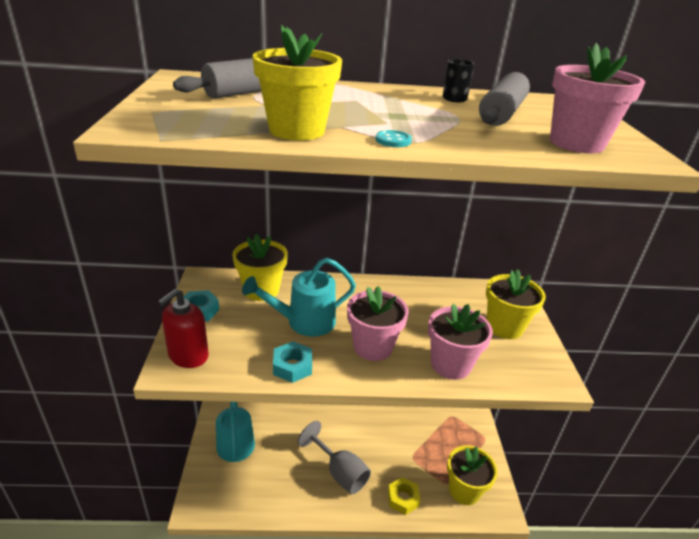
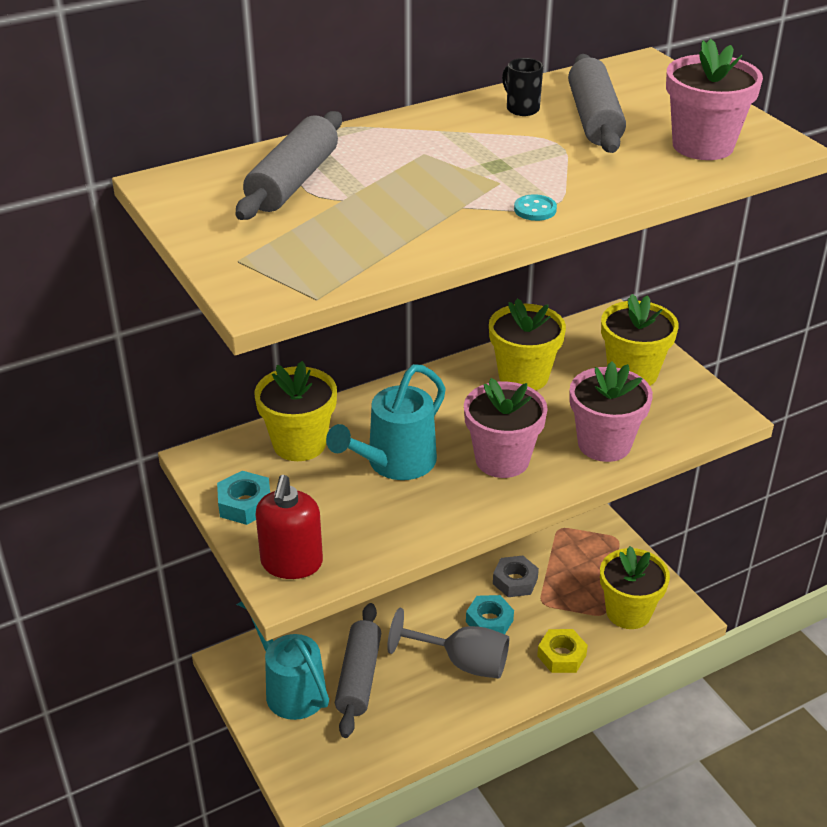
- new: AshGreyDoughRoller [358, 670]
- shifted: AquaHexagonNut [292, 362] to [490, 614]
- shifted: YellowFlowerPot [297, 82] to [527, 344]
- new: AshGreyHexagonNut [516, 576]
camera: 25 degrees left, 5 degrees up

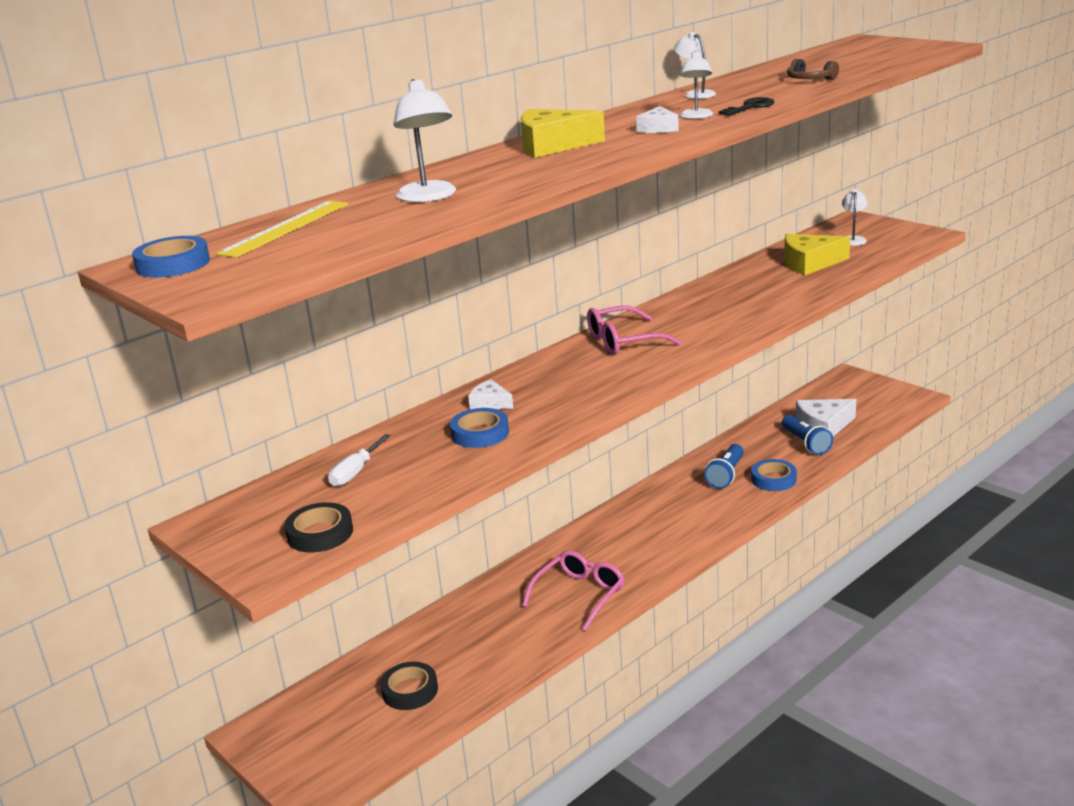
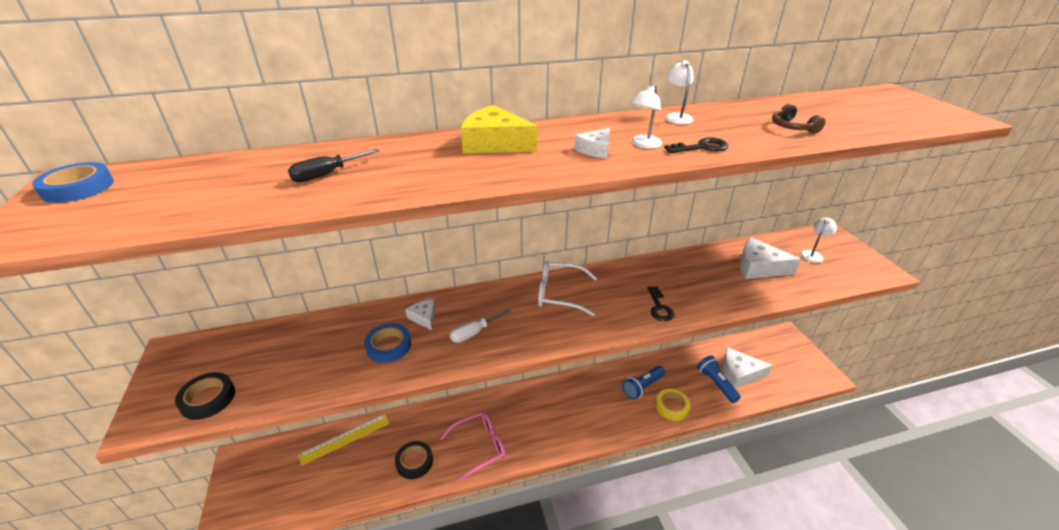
- swapped: SnowWhiteLamp [425, 140] to BlackFlatScrewdriver [333, 165]
- shifted: YellowMeasuringStick [282, 229] to [343, 440]
- shifted: BlackStickyTape [409, 686] to [414, 460]
- shifted: SnowWhiteFlatScrewdriver [359, 460] to [480, 326]
- repainted: RosePinkGlasses [634, 330] to SnowWhiteGlasses [567, 288]
- new: BlackDoorKey [660, 303]
- repainted: RoyalBlueStickyTape [774, 475] to YellowStickyTape [672, 405]
- rotated: RoyalBluePocketTorch [807, 435] = [719, 379] 150 degrees clockwise
- repainted: YellowCheeseWedge [817, 254] to SnowWhiteCheeseWedge [770, 258]
camera: 25 degrees right, 10 degrees up

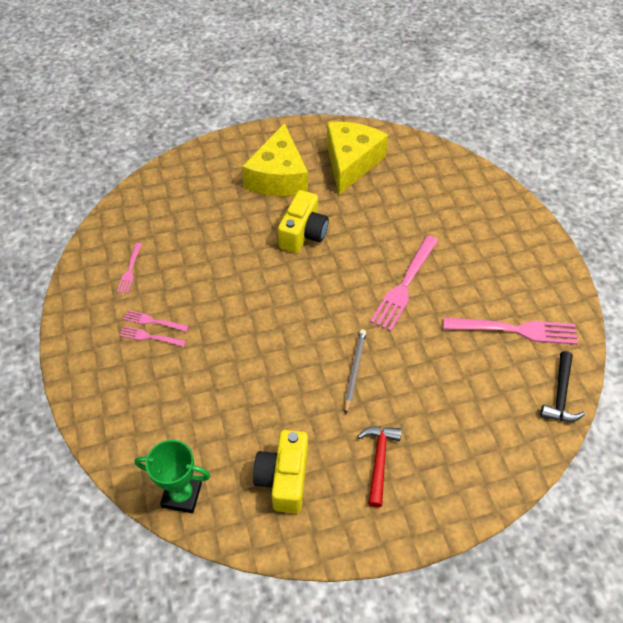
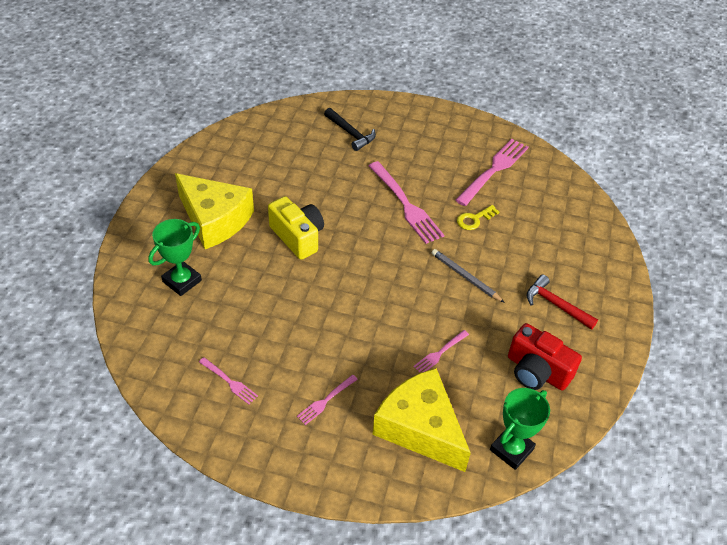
- new: LeafGreenAwardCup [175, 257]
- shifted: BlackHammer [562, 386] to [350, 129]
- shifted: YellowCheeseWedge [357, 158] to [422, 420]
- shifted: RosePinkTableFork [156, 321] to [441, 351]
- new: YellowDoorKey [478, 217]
- repainted: YellowCompactCamera [280, 471] to RedCompactCamera [545, 356]
camera: 60 degrees left, 5 degrees down

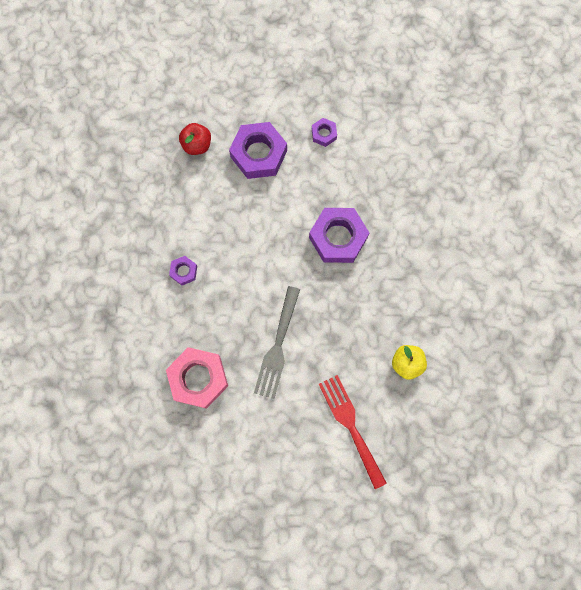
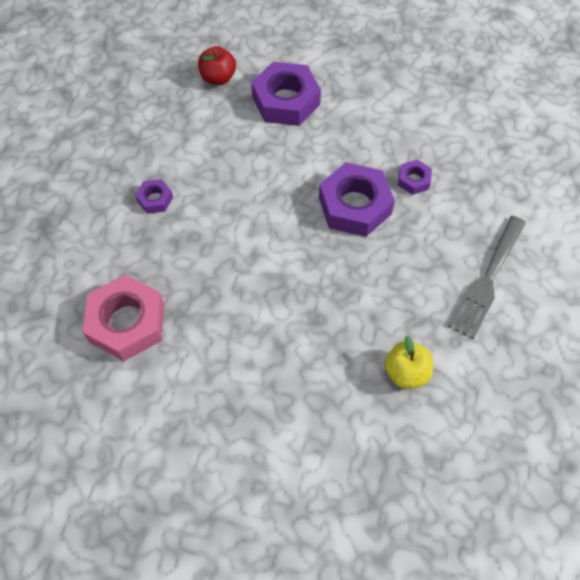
- shifted: VioletHexagonNut [324, 132] to [415, 177]
- shifted: AshGreyTableFork [277, 342] to [487, 277]
- gone: RedTableFork [353, 432]
camera: 15 degrees right, 15 degrees down

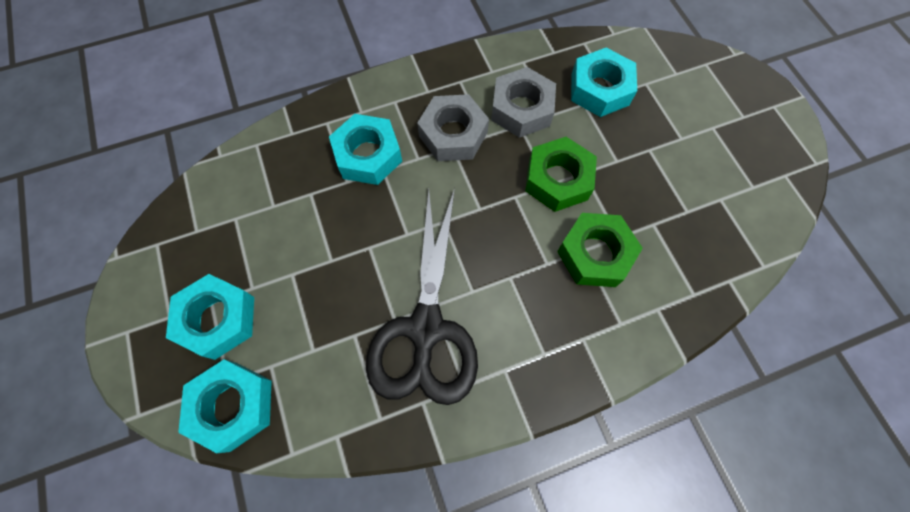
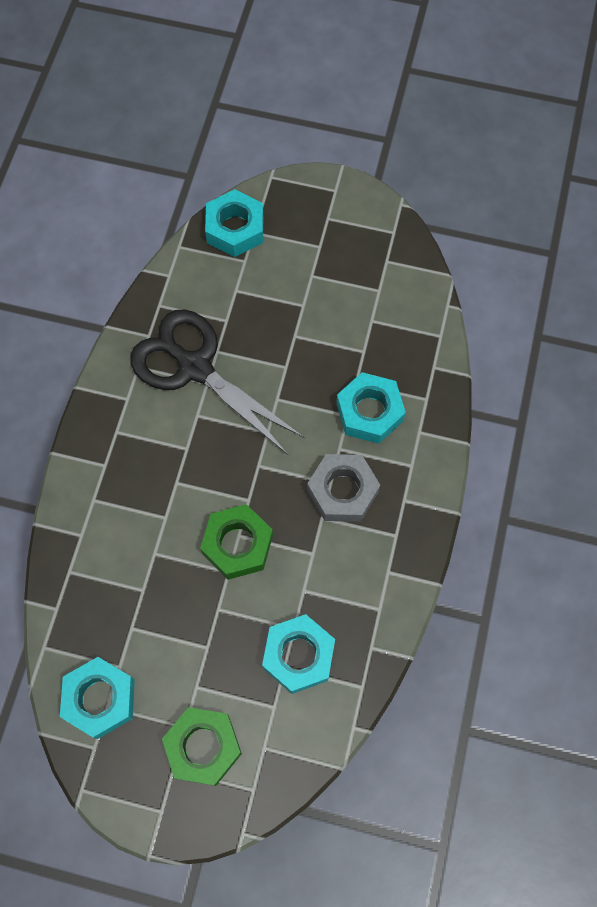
- shifted: AquaHexagonNut [210, 317] to [97, 698]
- shifted: LeafGreenHexagonNut [600, 250] to [202, 746]
- gone: AshGreyHexagonNut [523, 102]
camera: 125 degrees right, 0 degrees up

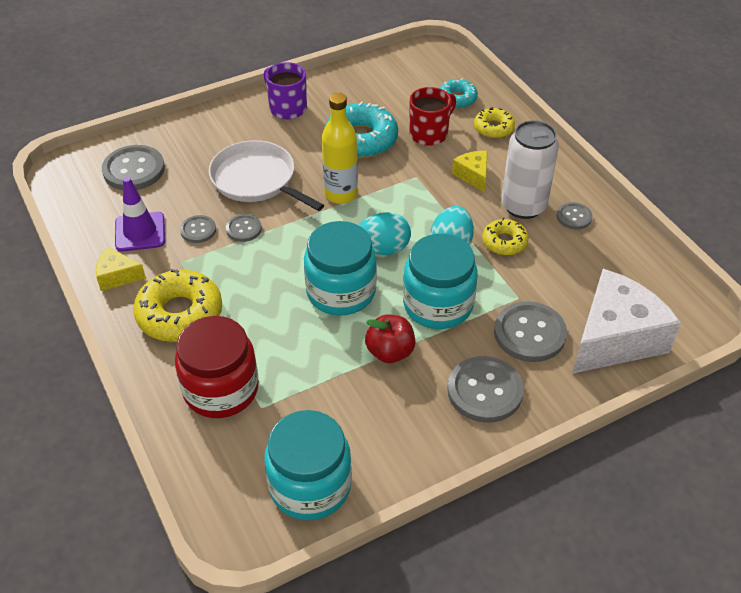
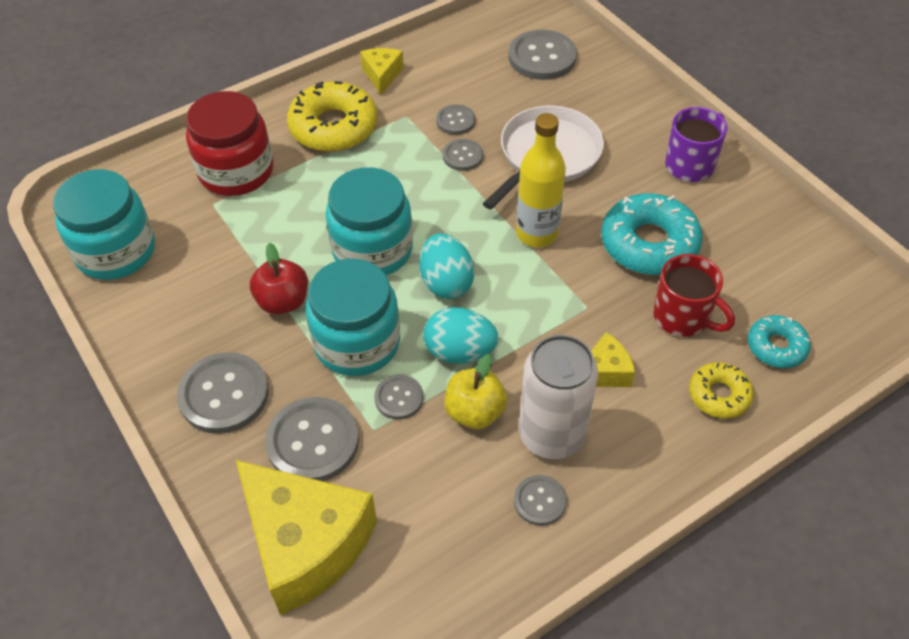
- repainted: SnowWhiteCheeseWedge [626, 321] to YellowCheeseWedge [306, 537]
- new: AshGreySewingButton [399, 397]
- swapped: YellowDoughnut [505, 236] to YellowToyApple [476, 391]
- gone: VioletTrafficCone [140, 214]
camera: 85 degrees right, 5 degrees up

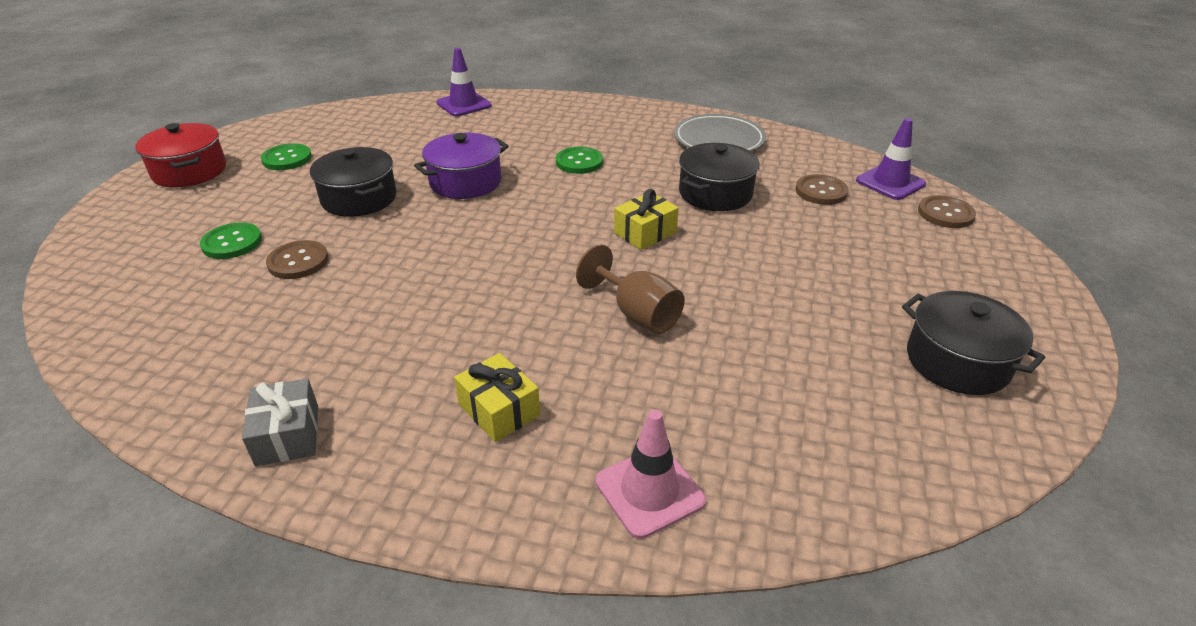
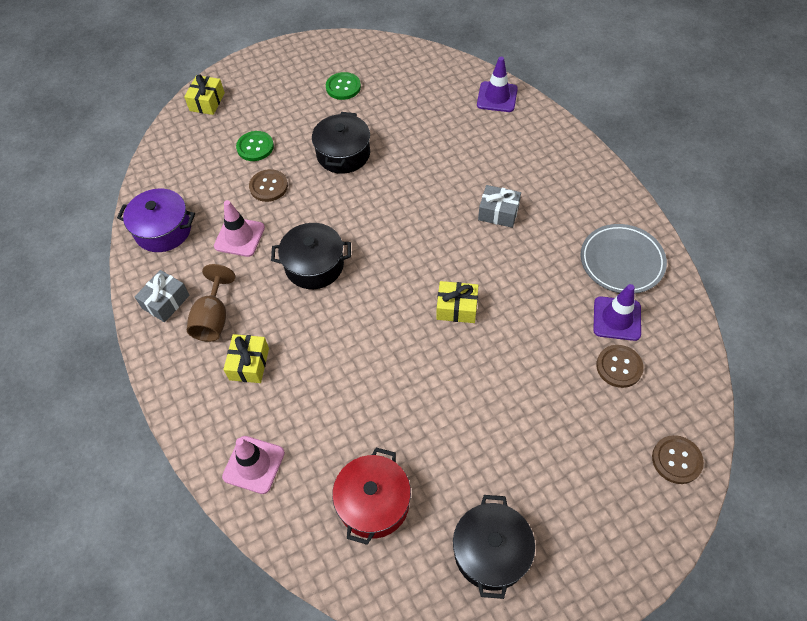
- shifted: VioletCookingPot [461, 166] to [156, 220]
- new: YellowGift [204, 94]
- shifted: DarkBrownChalice [630, 289] to [211, 303]
- new: RosePinkTrafficCone [239, 228]
- shifted: BlackCookingPot [719, 177] to [311, 256]
- shifted: RedCookingPot [181, 155] to [371, 496]
- swapped: LeafGreenSewingButton [579, 160] to AshGreyGift [499, 206]
- shifted: VioletTrafficCone [891, 159] to [617, 312]
camera: 50 degrees right, 20 degrees up

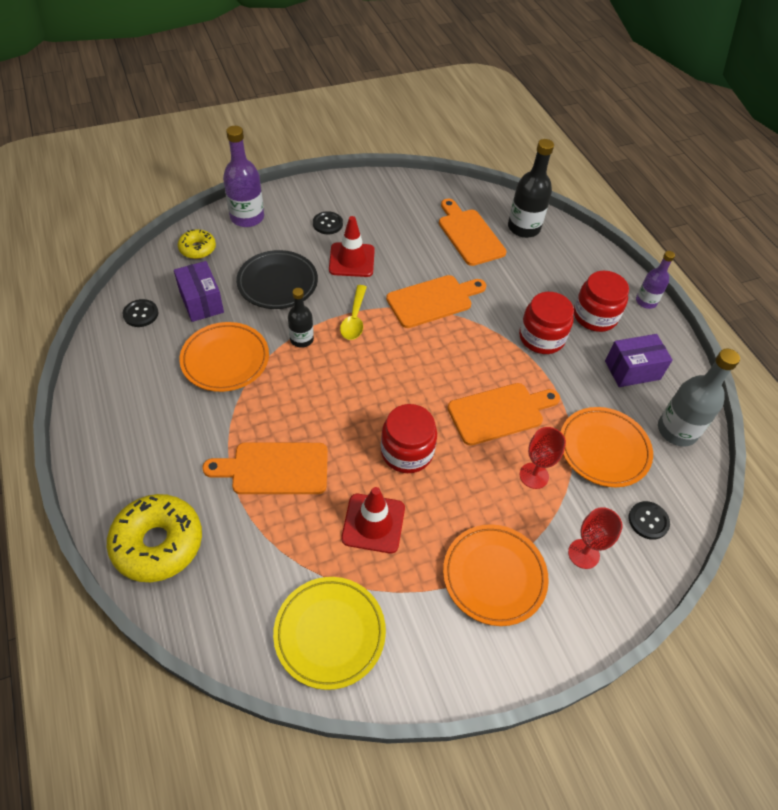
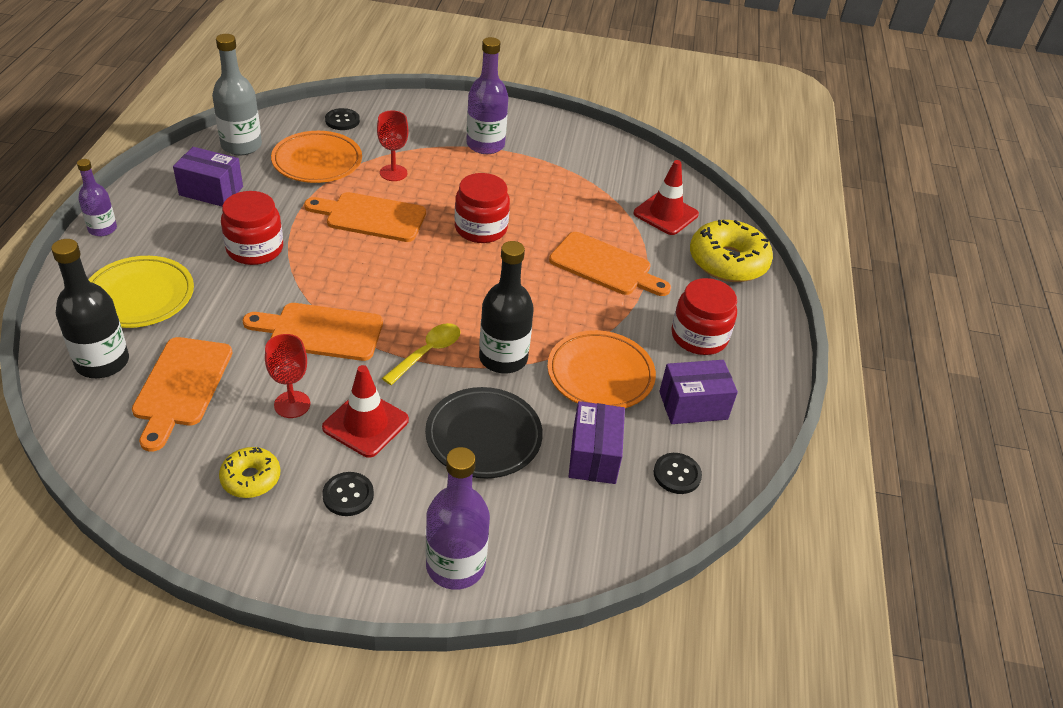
- shifted: YellowPlate [329, 633] to [141, 292]
- shifted: YellowDoughnut [197, 244] to [249, 472]
- shifted: RedChalice [595, 538] to [287, 376]
- swapped: BrightOrangePlate [496, 575] to VioletFlask [487, 95]
- scaled: BlackFlask [301, 318] = [506, 307] x1.63
- shifted: RedTrafficCone [373, 520] to [666, 197]
- new: VioletPackage [698, 392]
- shifted: RedJamJar [601, 301] to [704, 316]
camera: 150 degrees left, 10 degrees down

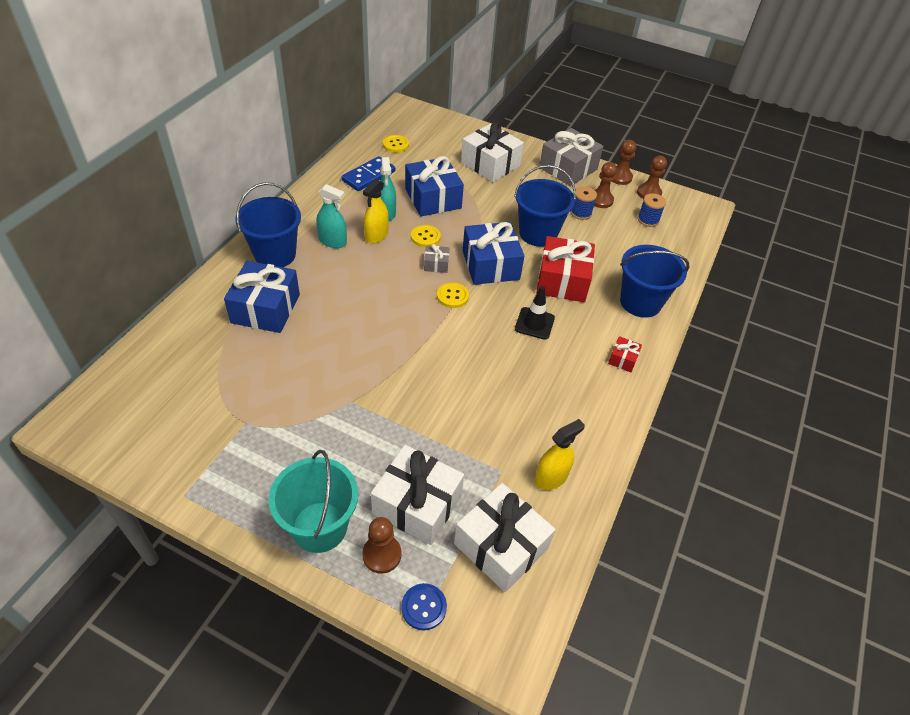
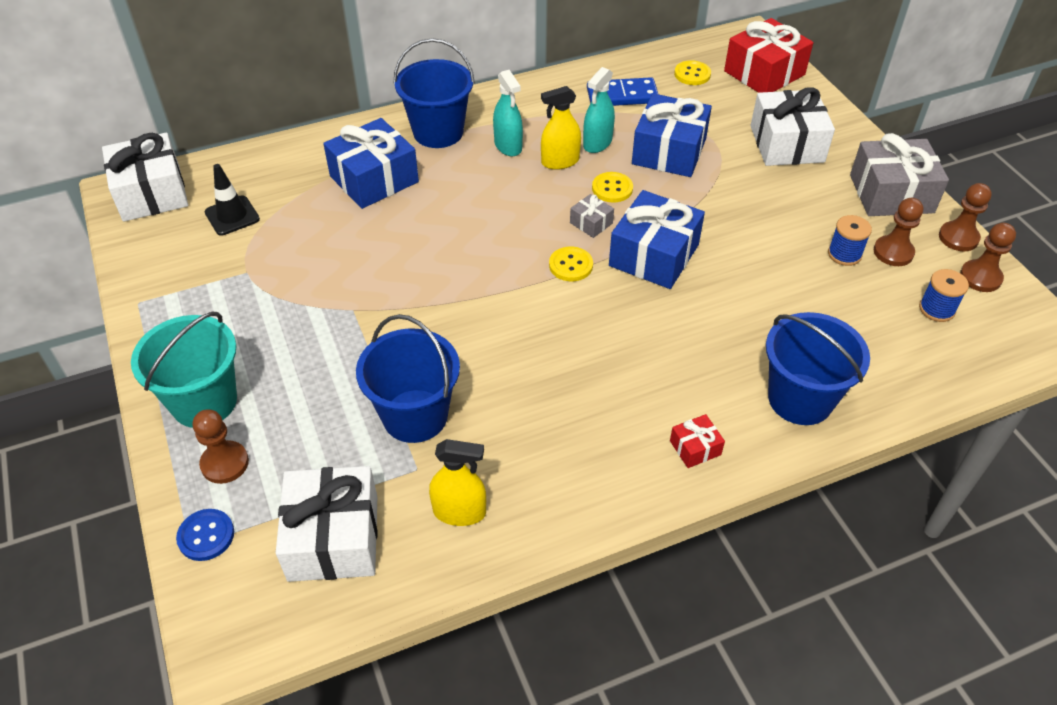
- shifted: SnowWhiteGift [417, 495] to [145, 177]
- shifted: BlackTrafficCone [535, 313] to [232, 200]
- shifted: RoyalBlueBucket [545, 206] to [408, 378]
- shifted: RedGift [565, 269] to [768, 55]
camera: 45 degrees right, 0 degrees up

